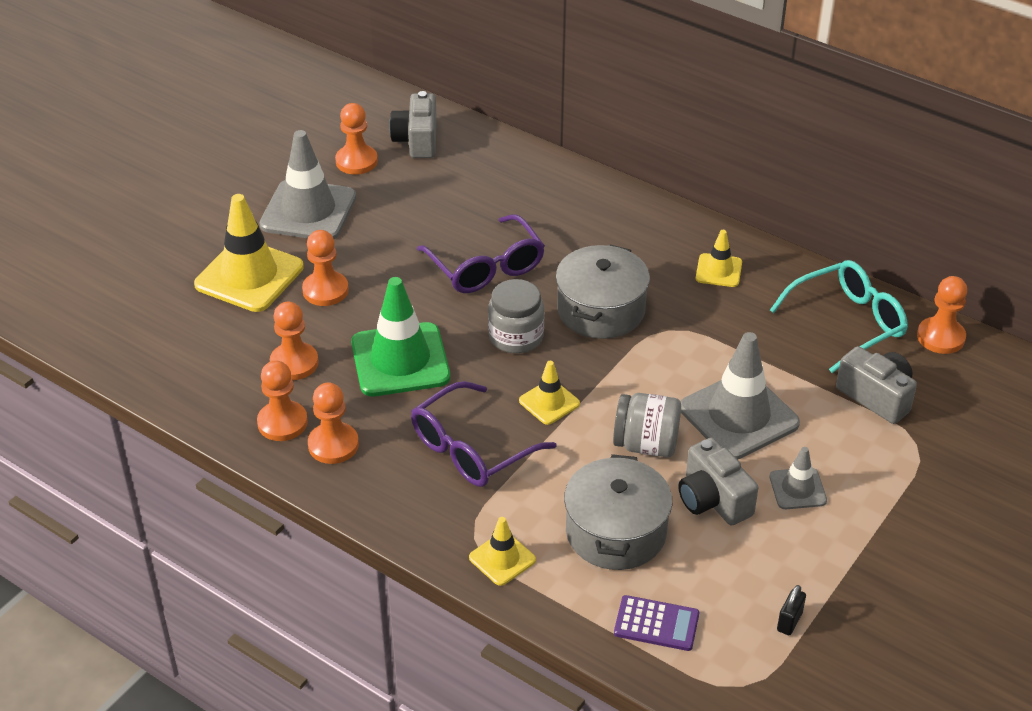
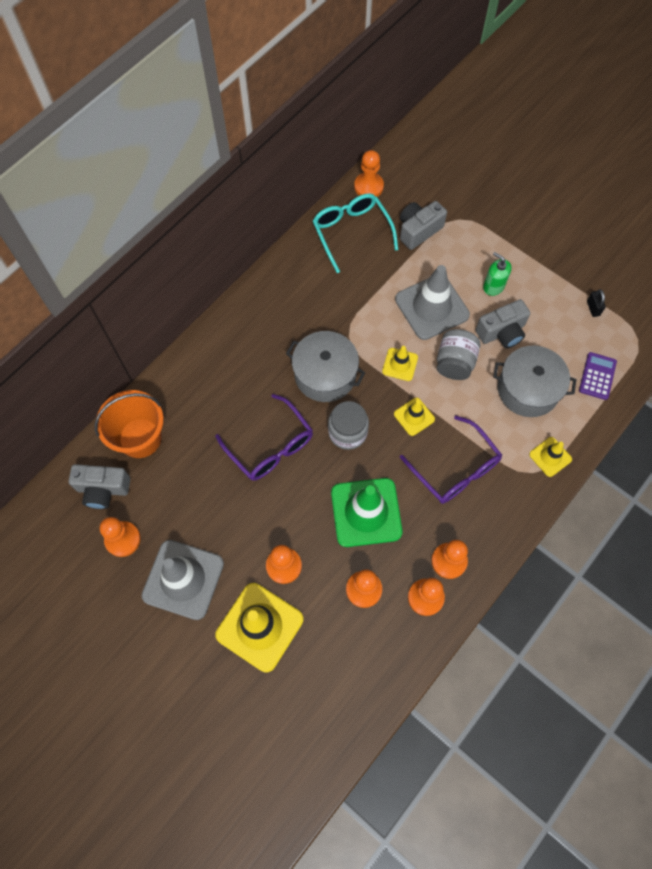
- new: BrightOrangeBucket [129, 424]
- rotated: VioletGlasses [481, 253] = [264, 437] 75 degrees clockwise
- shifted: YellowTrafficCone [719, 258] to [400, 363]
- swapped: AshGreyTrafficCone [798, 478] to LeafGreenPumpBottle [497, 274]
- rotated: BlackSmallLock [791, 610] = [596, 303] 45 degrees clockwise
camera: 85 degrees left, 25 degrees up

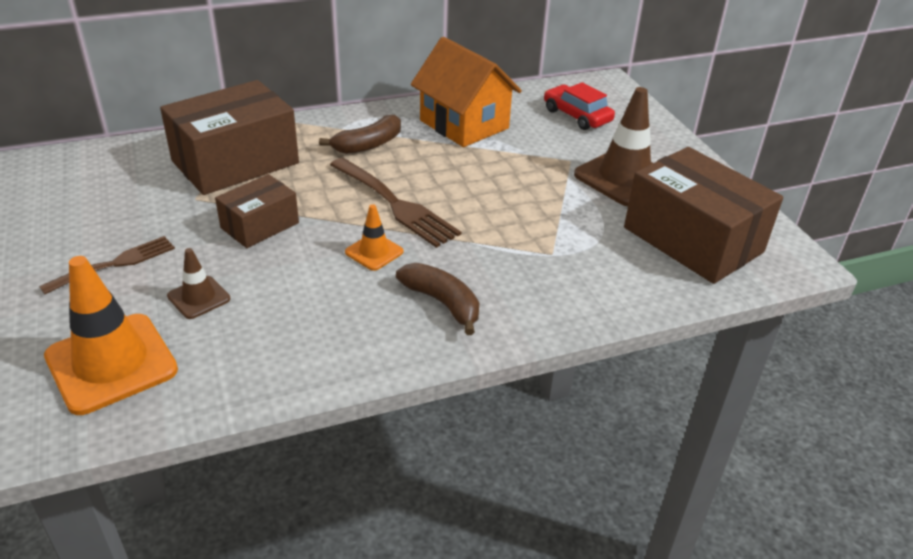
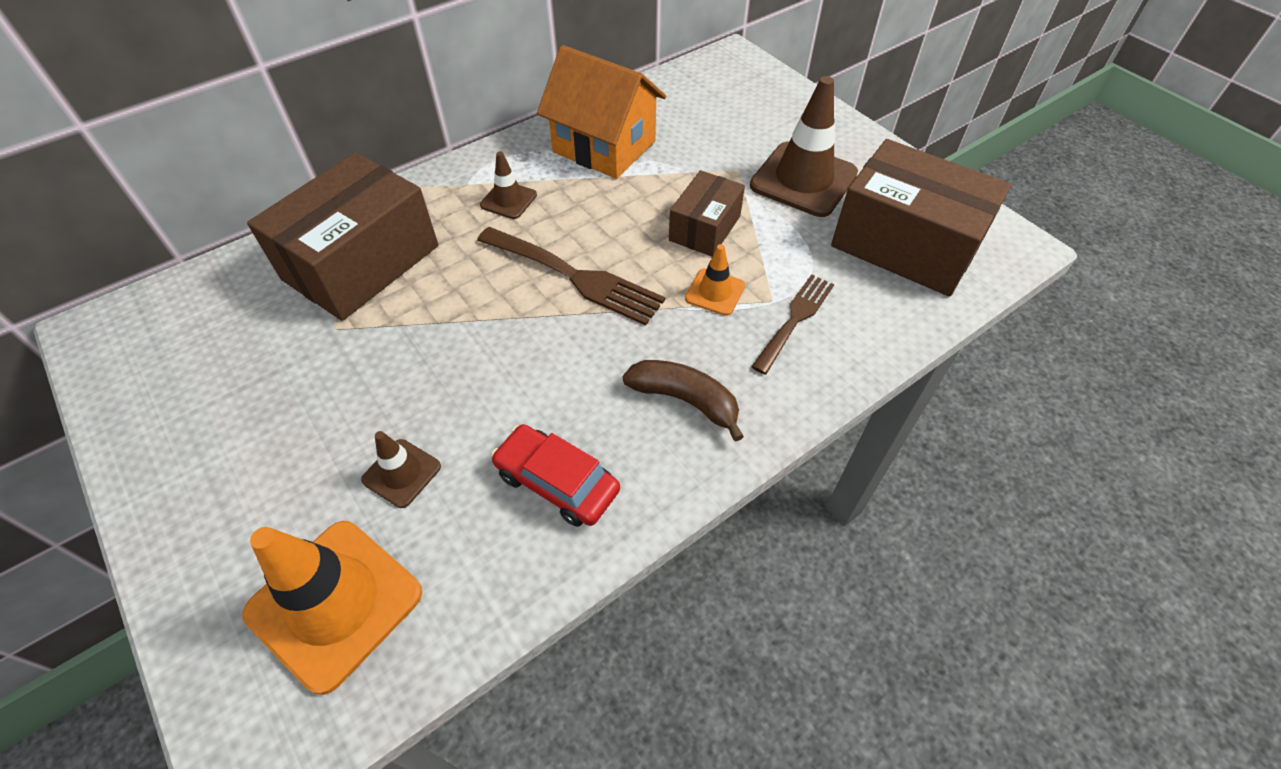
- swapped: DarkBrownBanana [360, 134] to DarkBrownTrafficCone [508, 185]
- shifted: RedToyCar [579, 106] to [555, 475]
- shifted: DarkBrownPackage [257, 211] to [707, 213]
- shifted: BrightOrangeTrafficCone [374, 237] to [715, 280]
- shifted: DarkBrownTableFork [107, 265] to [792, 324]
camera: 15 degrees left, 15 degrees up

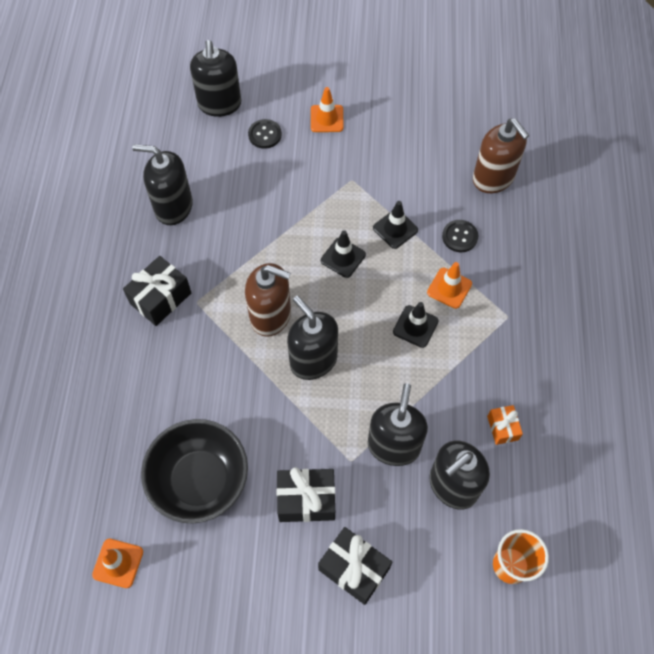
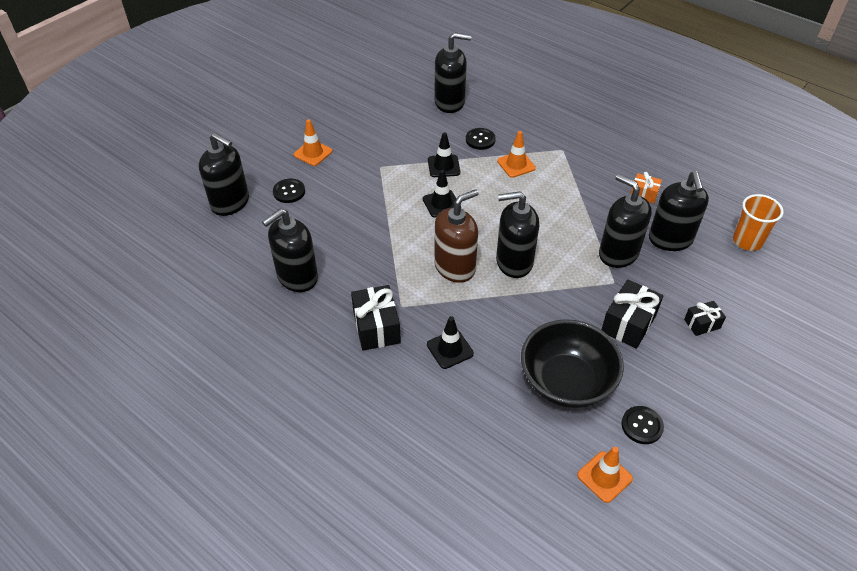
- shifted: BlackTrafficCone [415, 325] to [450, 342]
- repainted: DarkBrownPumpBottle [501, 155] to BlackPumpBottle [453, 72]
- new: BlackSewingButton [642, 425]
- scaled: BlackGift [355, 566] = [705, 318] x0.58
camera: 55 degrees left, 15 degrees down

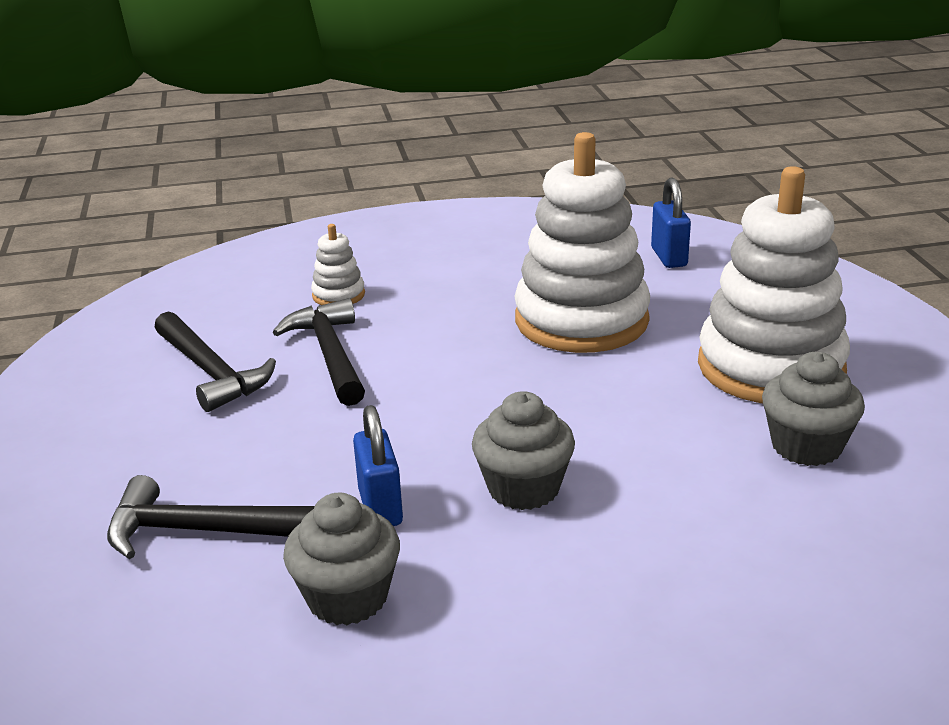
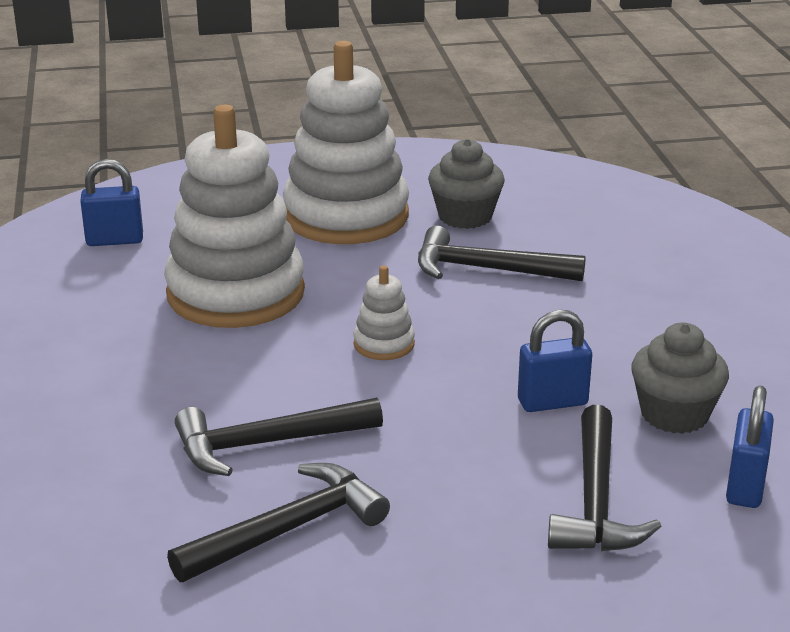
- shifted: SnowWhiteStackingToy [338, 264] to [384, 312]
- new: BlackHammer [502, 253]
- new: RoyalBlueSmallLock [750, 446]
- gone: AshGreyCupcake [523, 450]
camera: 90 degrees left, 0 degrees up

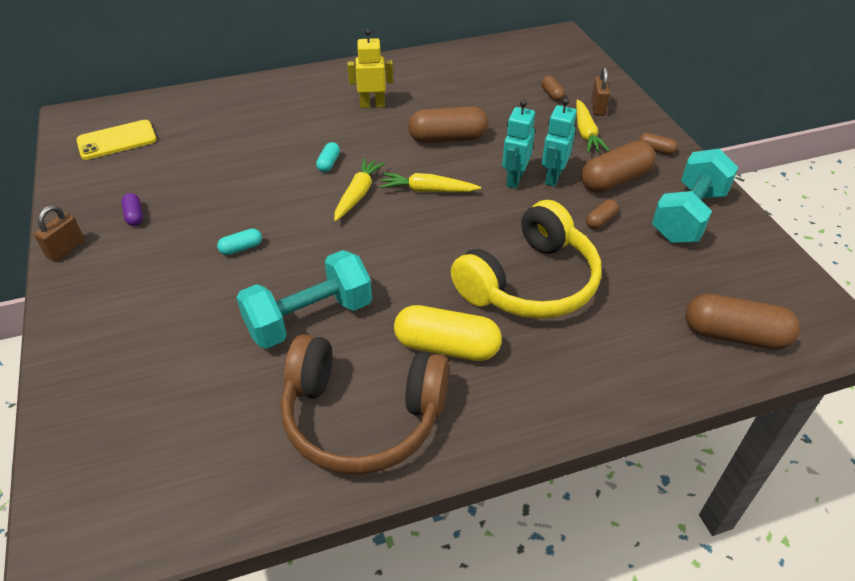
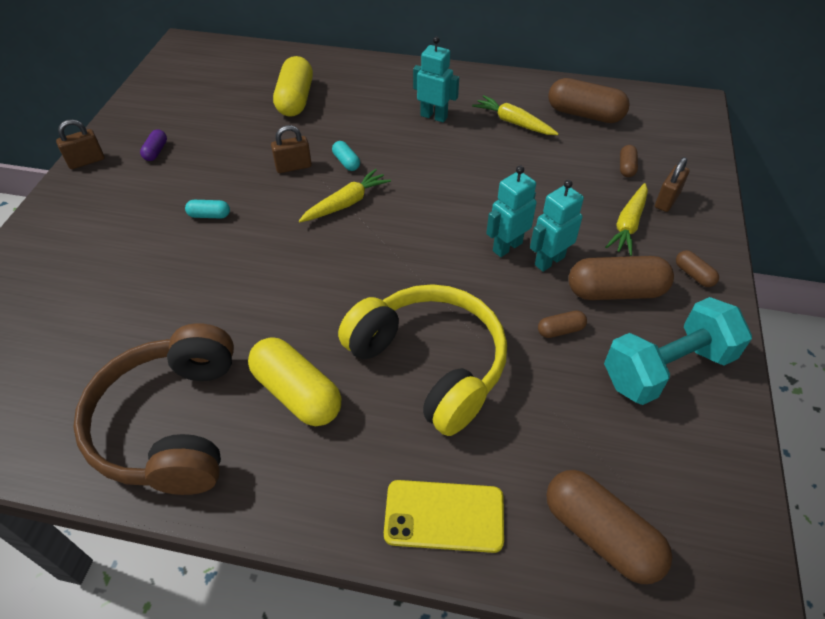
- rotated: DarkBrownHeadset [365, 404] = [153, 409] 45 degrees clockwise
- new: DarkBrownSmallLock [291, 149]
- new: YellowPillShape [293, 86]
- rotated: AquaPillShape [328, 157] = [346, 156] 75 degrees counterclockwise
- rotated: YellowHeadset [526, 259] = [422, 360] 120 degrees counterclockwise
- shifted: YellowPhone [116, 140] to [444, 516]
- repainted: YellowRobotFigure [370, 68] to AquaRobotFigure [436, 79]
- shifted: YellowRootVegetable [430, 182] to [515, 115]
- shifted: DarkBrownPillShape [448, 124] to [589, 100]
- gone: AquaHandWeight [304, 299]
camera: 30 degrees right, 5 degrees up

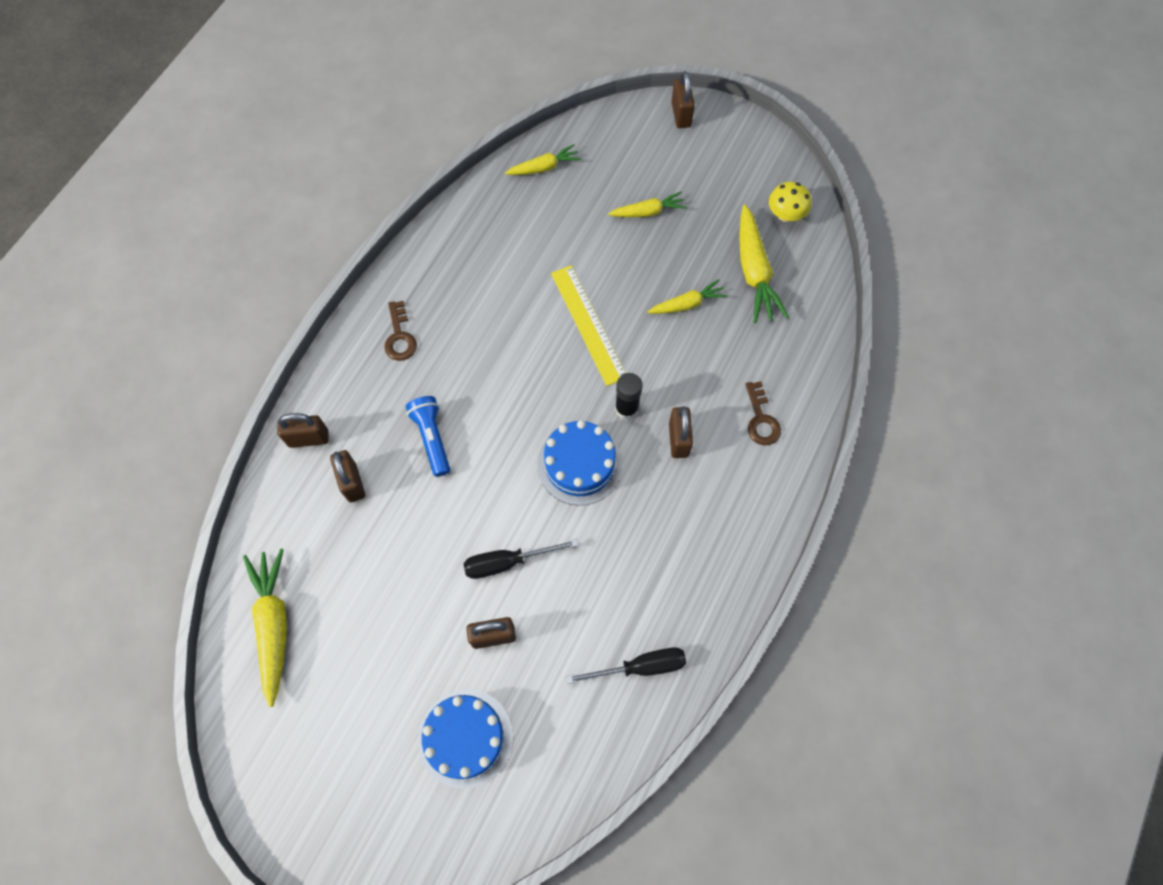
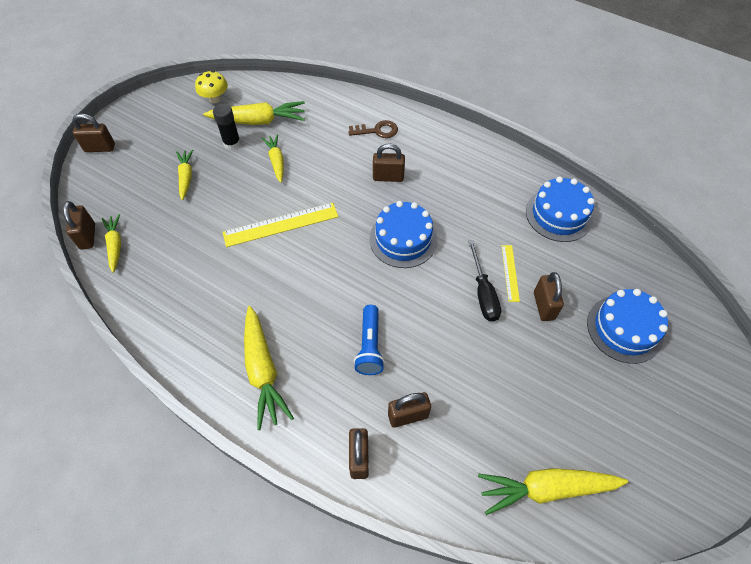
- new: DarkBrownSmallLock [79, 225]
- shifted: BlackGlueStick [629, 396] to [227, 127]
- swapped: DarkBrownDoorKey [400, 331] to YellowRootVegetable [269, 368]
- rotated: RoyalBluePocketTorch [428, 436] = [369, 340] 75 degrees counterclockwise
- new: YellowMeasuringStick [510, 273]
- swapped: BlackFlatScrewdriver [626, 666] to RoyalBlueGateau [560, 209]
camera: 85 degrees left, 10 degrees down

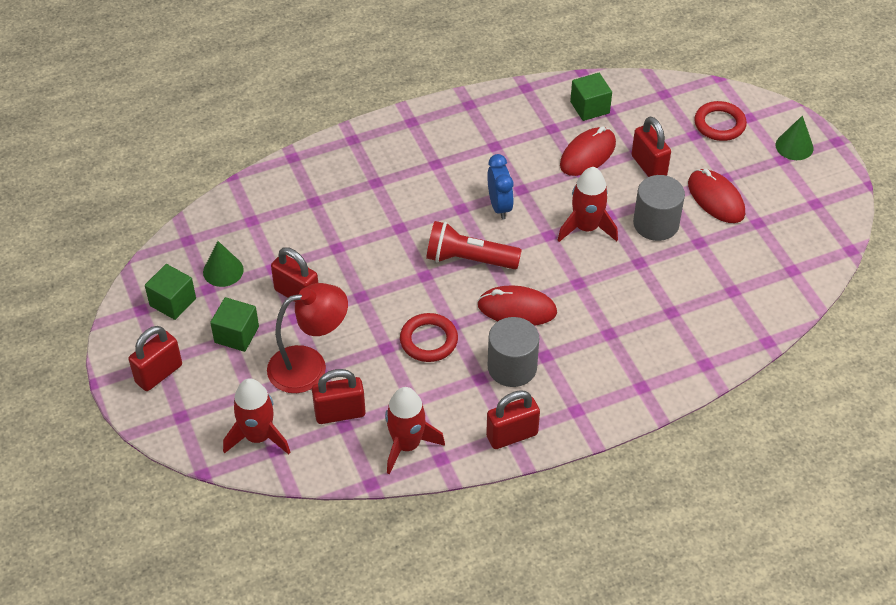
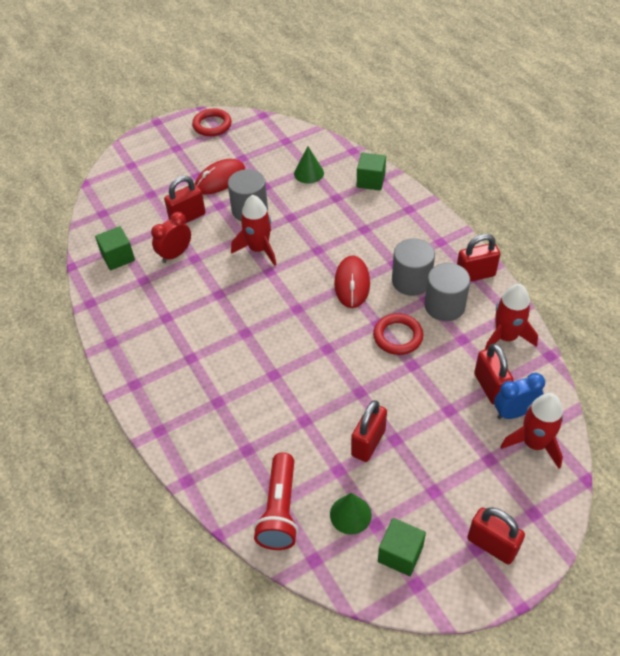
- swapped: RedPcMouse [588, 151] to RedAlarmClock [171, 237]
- shifted: RedTorus [720, 121] to [212, 122]
- shifted: RedPocketTorch [474, 245] to [276, 501]
- shifted: LeafGreenSolidCone [795, 137] to [309, 165]
- shifted: LeafGreenBlock [234, 324] to [371, 171]
- new: AshGreySolidCylinder [447, 292]
- rotated: RedSmallLock [513, 419] = [478, 258] 75 degrees counterclockwise
- shifted: RoyalBlueAlarmClock [500, 187] to [519, 396]
- gone: RedLamp [307, 338]
camera: 95 degrees left, 0 degrees up

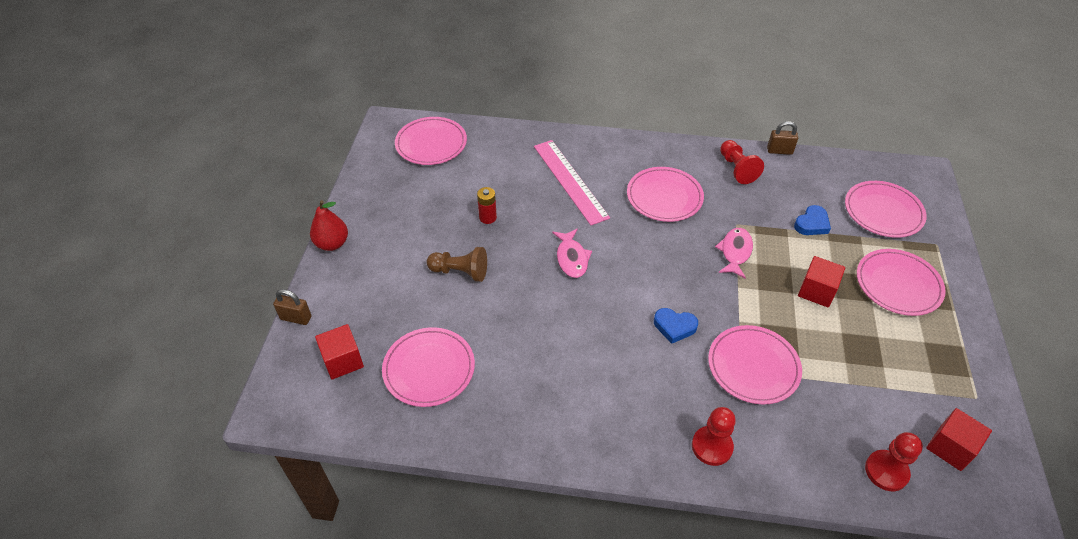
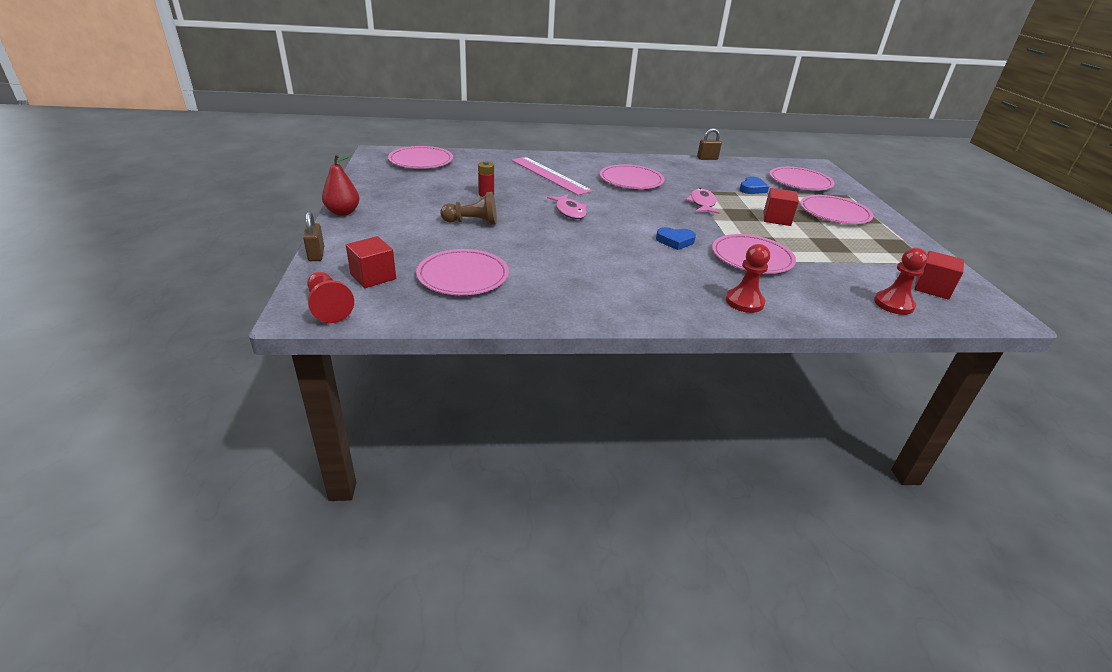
- rotated: DarkBrownSmallLock [292, 307] = [313, 236] 75 degrees clockwise
- shifted: RedGamePawn [742, 162] to [330, 297]
camera: 15 degrees left, 15 degrees down

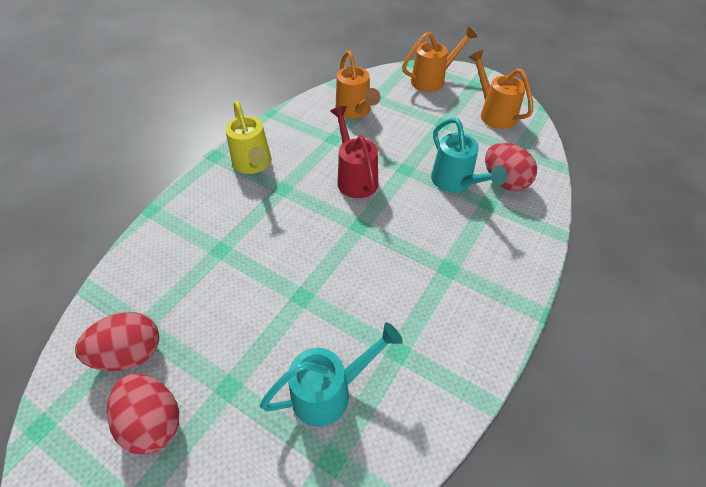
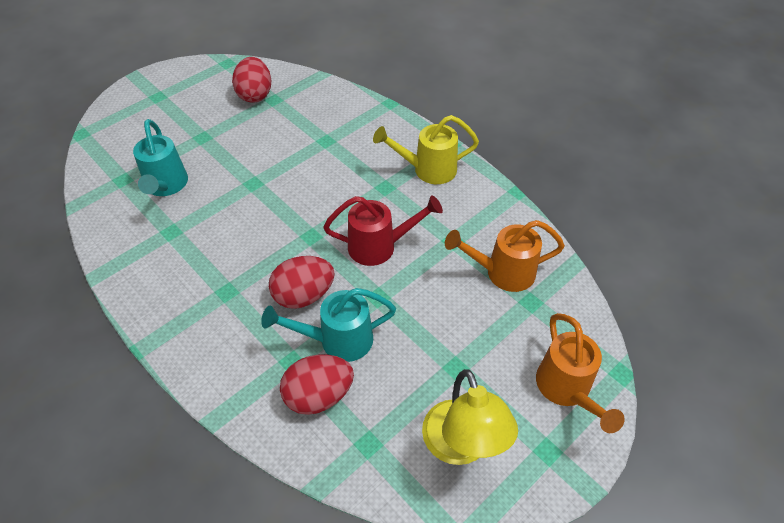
- shifted: RedToyEgg [143, 414] to [302, 282]
- swapped: BrightOrangeWateringPot [501, 89] to YellowLamp [470, 417]
camera: 105 degrees right, 0 degrees up

